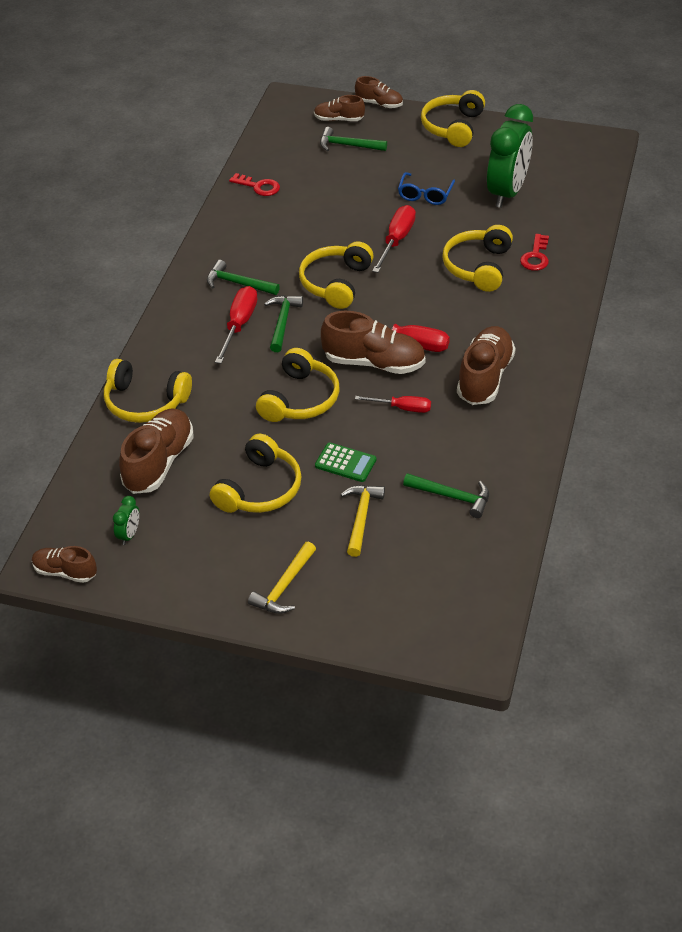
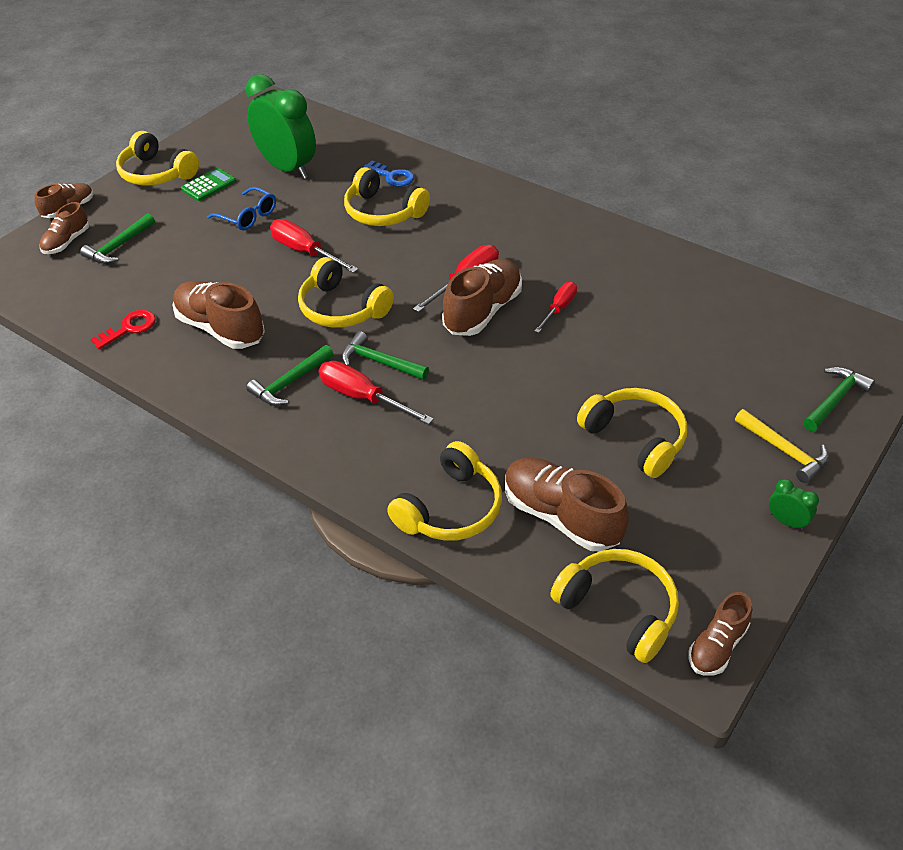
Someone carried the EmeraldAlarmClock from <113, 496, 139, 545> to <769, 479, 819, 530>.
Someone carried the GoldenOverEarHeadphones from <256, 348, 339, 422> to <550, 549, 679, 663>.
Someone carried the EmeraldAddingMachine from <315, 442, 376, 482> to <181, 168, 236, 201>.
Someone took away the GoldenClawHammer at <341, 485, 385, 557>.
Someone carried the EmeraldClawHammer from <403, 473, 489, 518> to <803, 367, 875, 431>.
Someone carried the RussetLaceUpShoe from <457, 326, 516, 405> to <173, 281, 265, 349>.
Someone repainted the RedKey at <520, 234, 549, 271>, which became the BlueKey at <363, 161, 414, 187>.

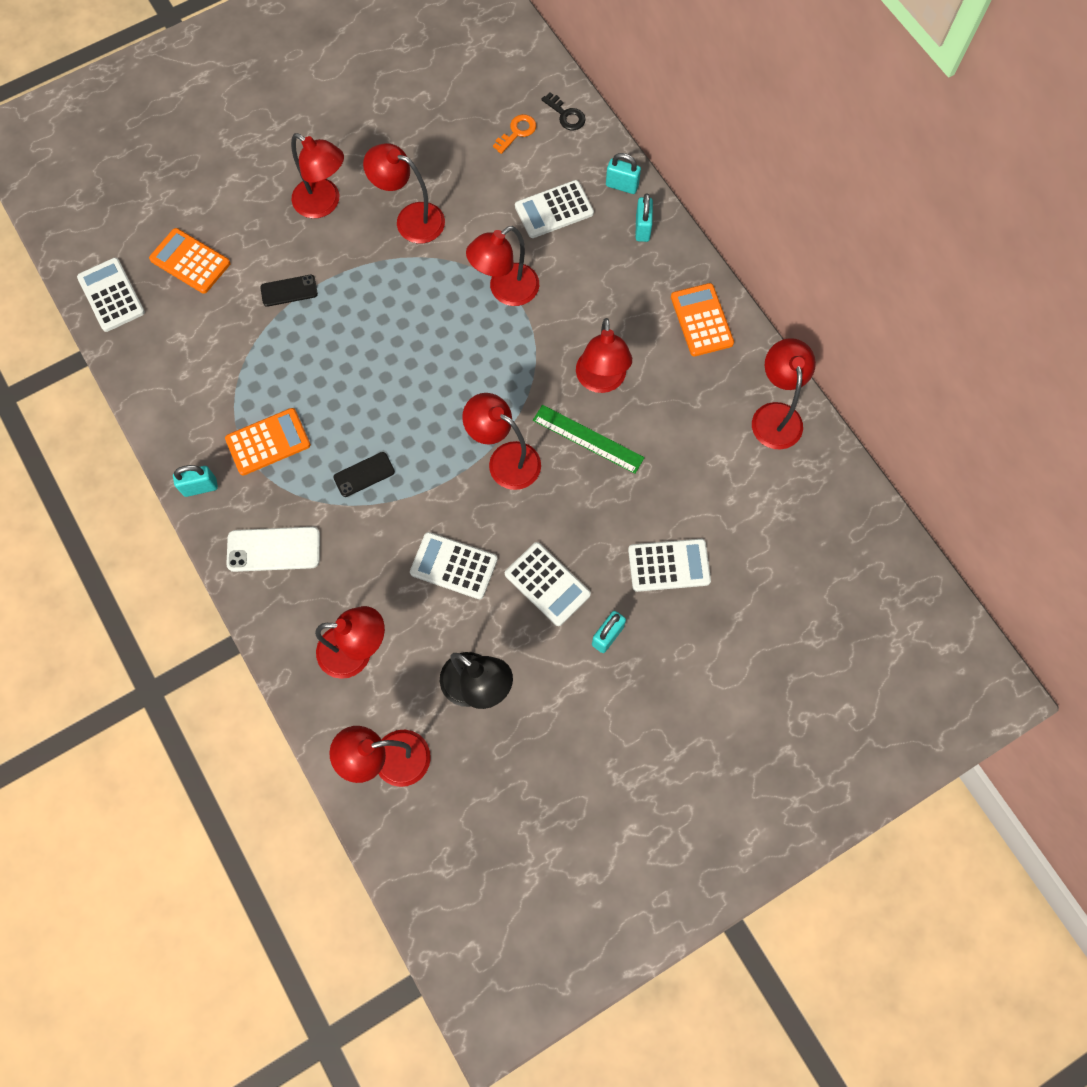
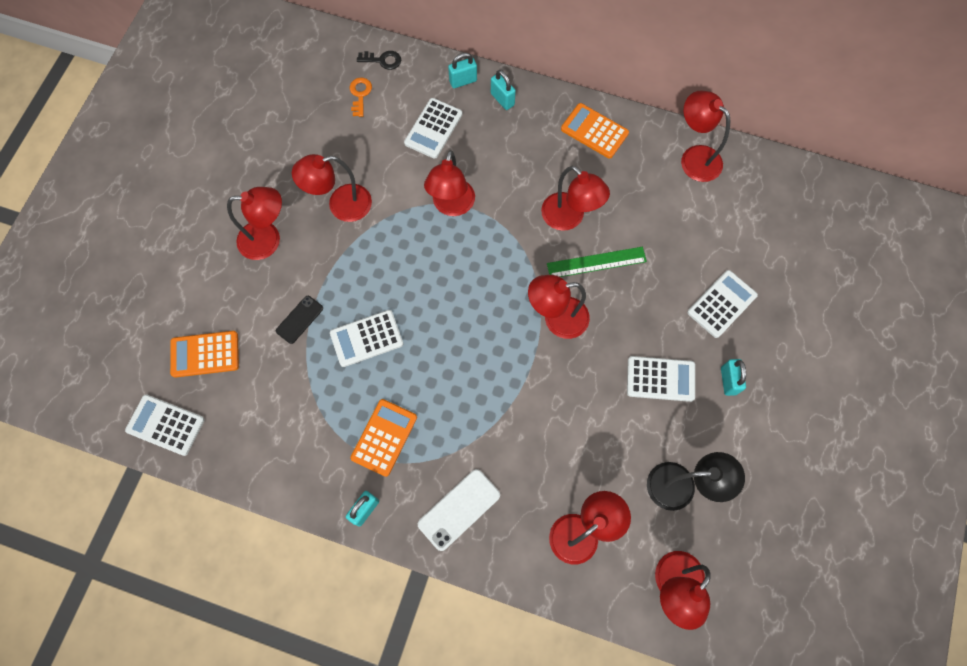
Someone took away the EbonyMobilePhone at <333, 452, 395, 497>.
Someone carried the PureWhiteAddingMachine from <410, 532, 498, 599> to <330, 310, 403, 367>.

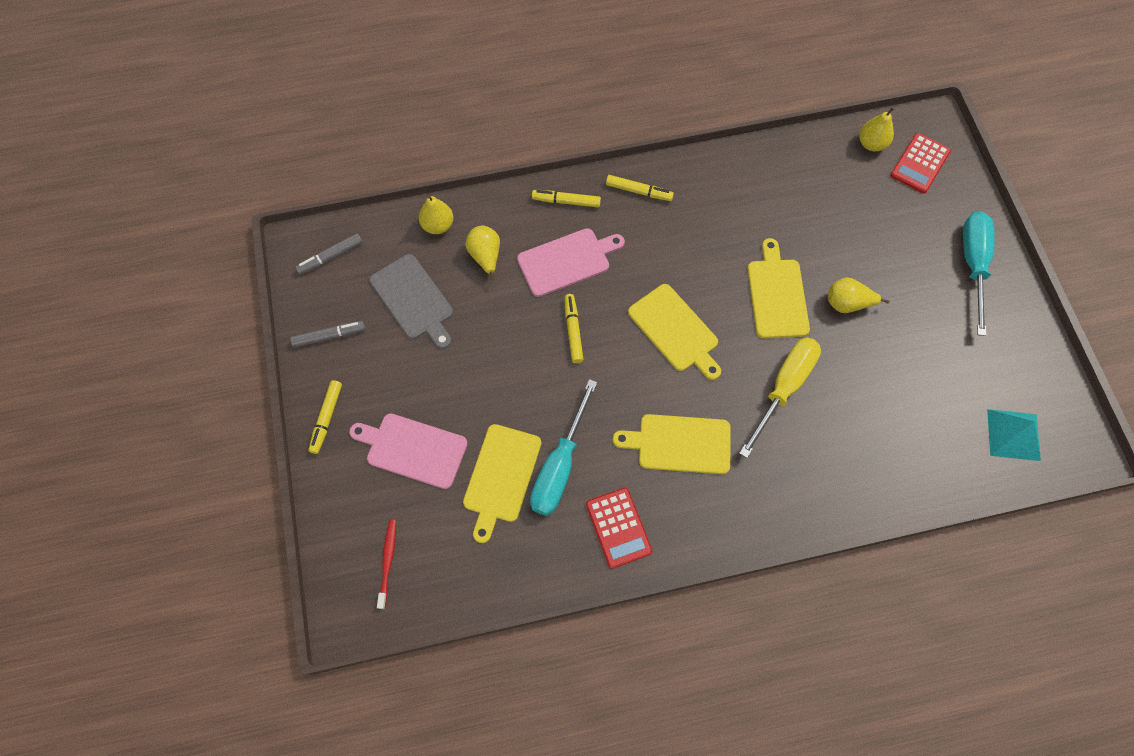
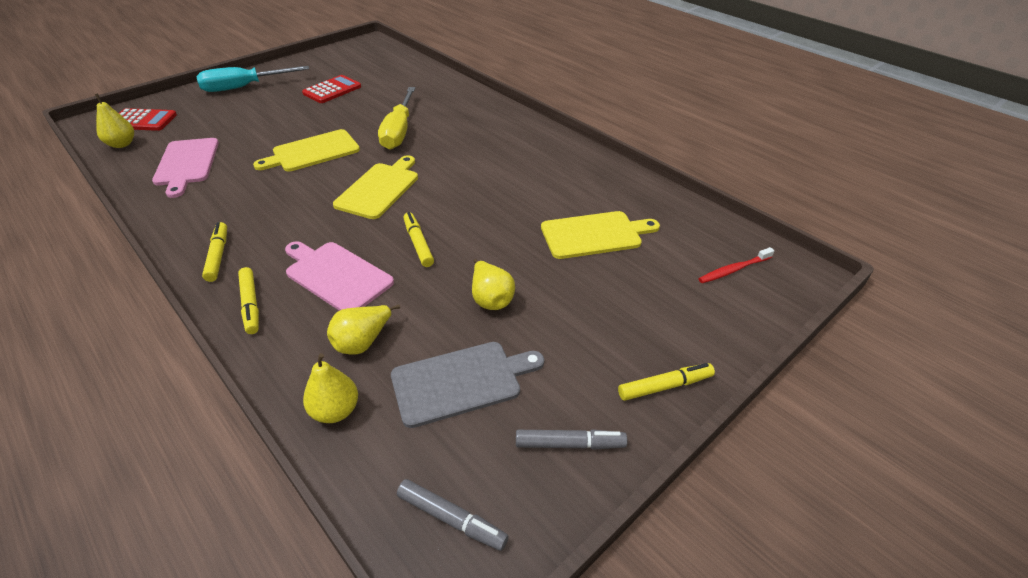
Someone rotated the AshGreyMarkerPen at <290, 321, 365, 348> by 135 degrees clockwise.
Someone carried the PinkChoppingBoard from <349, 413, 468, 489> to <152, 138, 219, 198>.
Someone rotated the AshGreyChoppingBoard at <369, 254, 453, 349> by 45 degrees clockwise.
Someone took away the TealHandScrewdriver at <530, 379, 597, 516>.
Someone rotated the GoldenMarkerPen at <564, 294, 584, 363> by 105 degrees clockwise.
Someone carried the RedAddingMachine from <586, 488, 652, 569> to <302, 75, 361, 103>.
Someone took away the GoldenChoppingBoard at <613, 414, 731, 474>.
Someone rotated the GoldenHandScrewdriver at <739, 337, 821, 458> by 90 degrees counterclockwise.
Someone carried the GoldenToyPear from <828, 277, 890, 313> to <472, 259, 515, 310>.
Someone took away the TealPyramid at <987, 409, 1041, 461>.

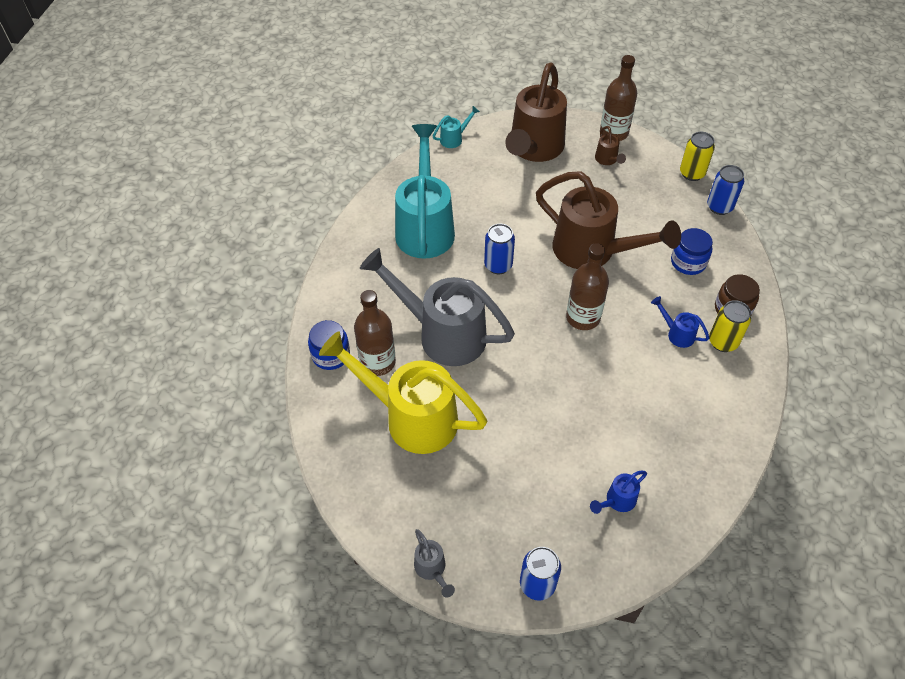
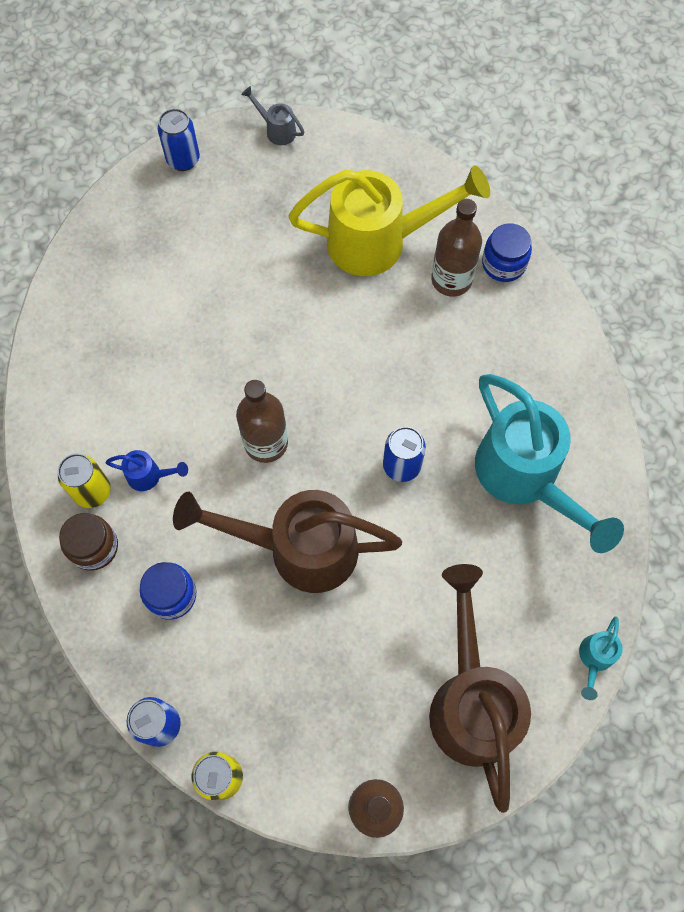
Someone took away the AshGreySprinklingCan at <360, 248, 515, 366>.
Someone took away the BlueSprinklingCan at <590, 470, 647, 514>.
Someone took away the RussetSprinklingCan at <595, 126, 626, 165>.

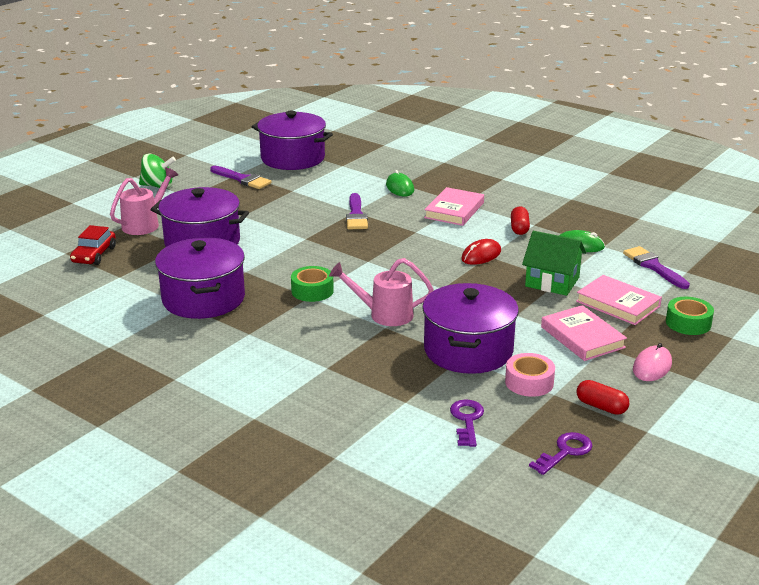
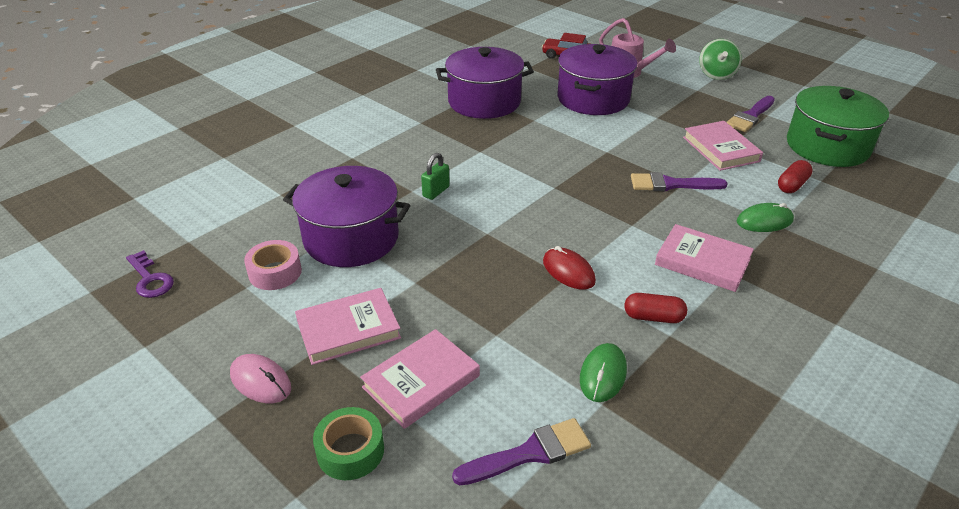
Someone repainted the PurplePot at <252, 111, 333, 170>, which became the EmeraldPot at <787, 86, 889, 167>.
Someone took away the EmeraldTape at <291, 266, 334, 302>.
Someone swapped the PinkSprinklingCan at <329, 258, 434, 326> for the EmeraldPadlock at <421, 153, 450, 200>.
Someone took away the PurpleKey at <450, 399, 484, 447>.
Someone took away the EmeraldCottage at <522, 231, 586, 296>.
Someone carried the RedCapsule from <577, 380, 629, 415> to <778, 160, 813, 193>.
Someone put down the PinkHardcover at <683, 121, 763, 171>.

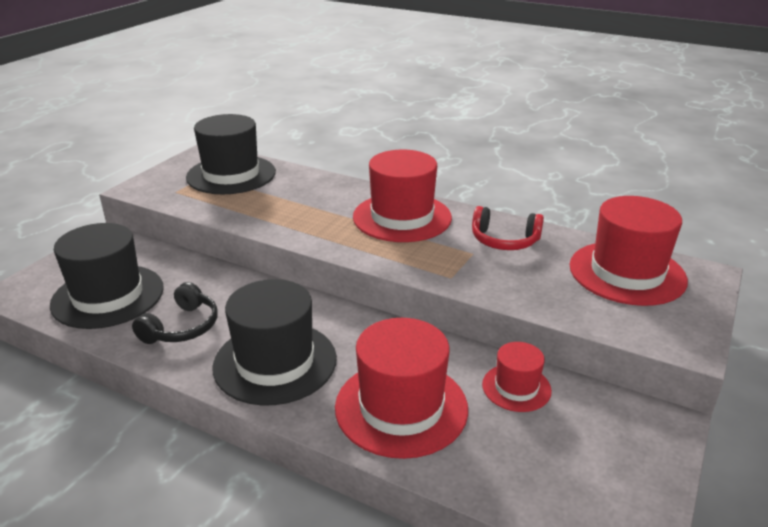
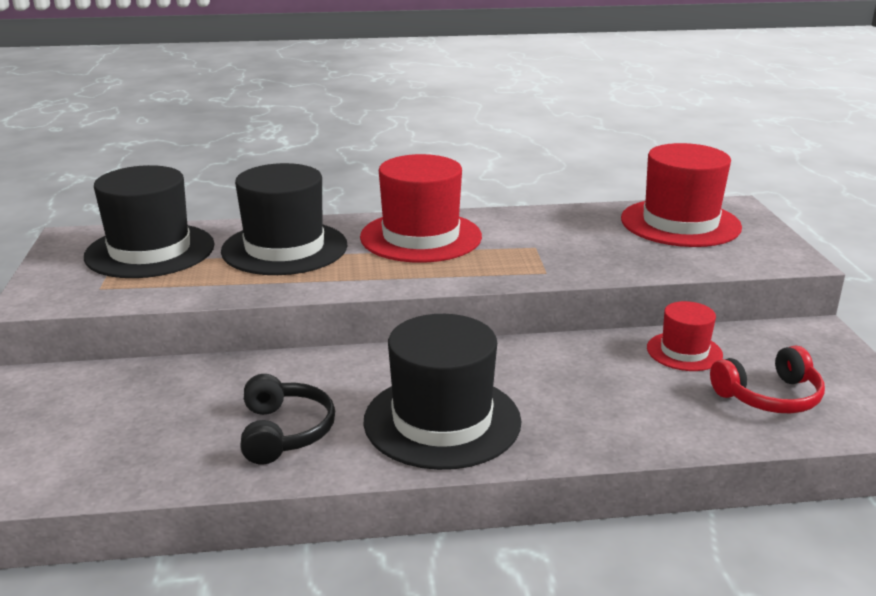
Someone carried the EbonyTallHat from <50, 223, 164, 329> to <221, 163, 348, 275>.
Someone took away the RedTallHat at <335, 318, 468, 459>.
Someone carried the RedOverEarHeadphones from <472, 206, 544, 250> to <710, 345, 825, 413>.

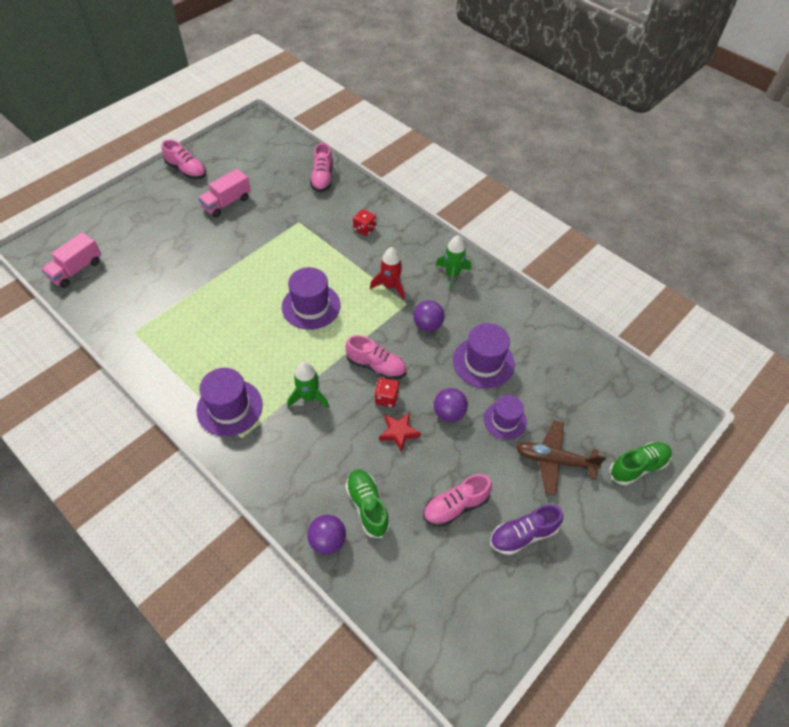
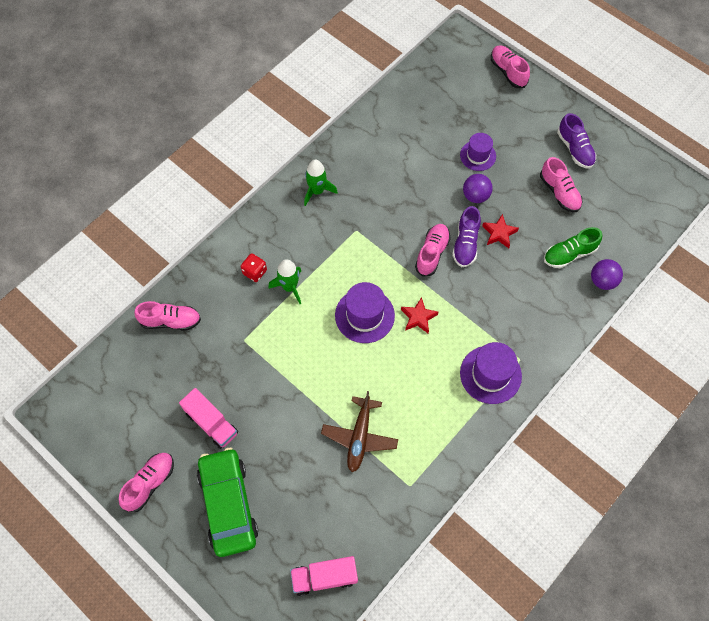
Someone rotated the PinkLorry at <41, 232, 101, 288> by 135 degrees clockwise.
Someone carried the EmeraldToyRocket from <287, 362, 329, 409> to <268, 259, 301, 304>.
Someone took away the RedToyRocket at <370, 247, 405, 299>.
Someone swapped the RedDie at <375, 378, 399, 407> for the PurpleLaceUpShoe at <452, 206, 481, 267>.
Someone took away the PurplePlayBall at <413, 300, 444, 332>.
Someone took away the PurpleTallHat at <453, 323, 515, 388>.
Someone carried the RussetAeroplane from <516, 420, 606, 495> to <321, 391, 398, 472>.
Someone repainted the EmeraldLaceUpShoe at <609, 442, 672, 485>, which became the PinkLaceUpShoe at <491, 45, 530, 88>.
Someone put down the EmeraldCar at <197, 448, 258, 557>.
Someone put down the RedFivePointedStar at <401, 297, 438, 333>.

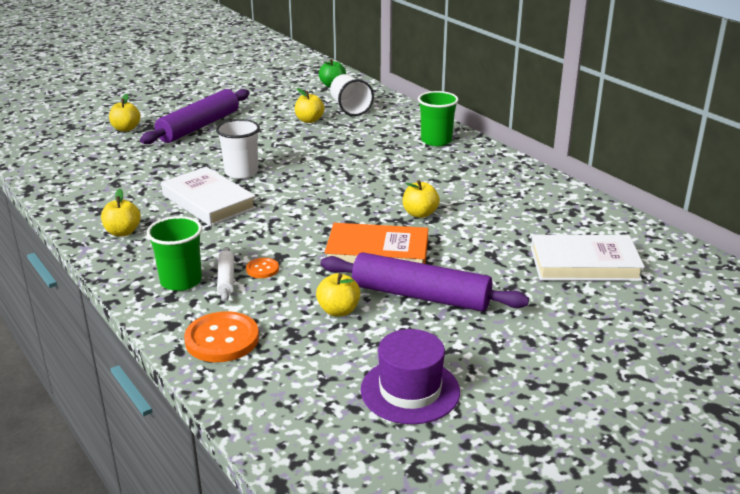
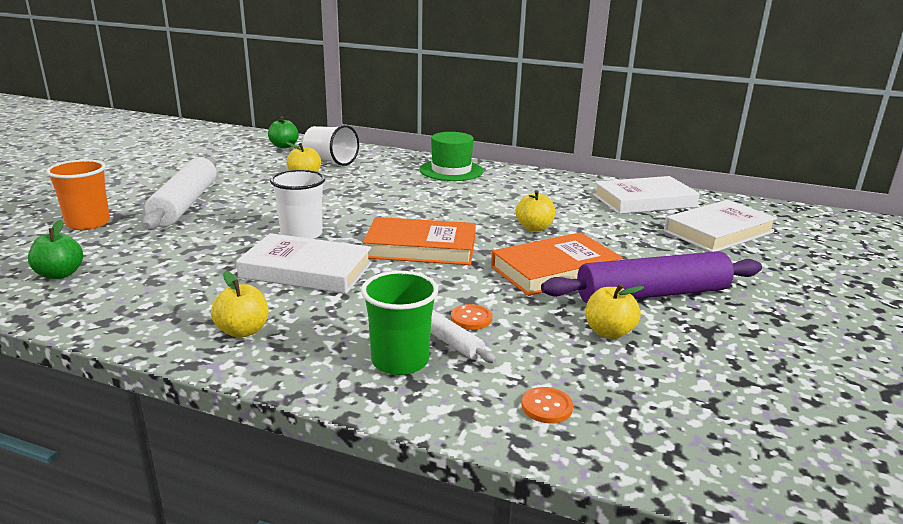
Someone swapped the GoldenAppleFruit at <109, 94, 141, 132> for the BrightOrangeBeaker at <46, 160, 110, 230>.
Someone repainted the PurpleDoughRoller at <140, 89, 249, 144>, which became the PureWhiteDoughRoller at <142, 157, 216, 230>.
Someone scaled the BrightOrangeShirtButton at <184, 311, 259, 362> by 0.50.
Someone took away the PurpleTallHat at <360, 329, 460, 424>.
Someone swapped the EmeraldBeaker at <418, 91, 458, 146> for the EmeraldTallHat at <419, 132, 483, 181>.
Someone put down the EmeraldAppleFruit at <28, 220, 83, 279>.
Someone put down the BrightOrangeHardcover at <363, 217, 476, 265>.
Someone put down the PureWhiteHardcover at <593, 176, 700, 214>.

